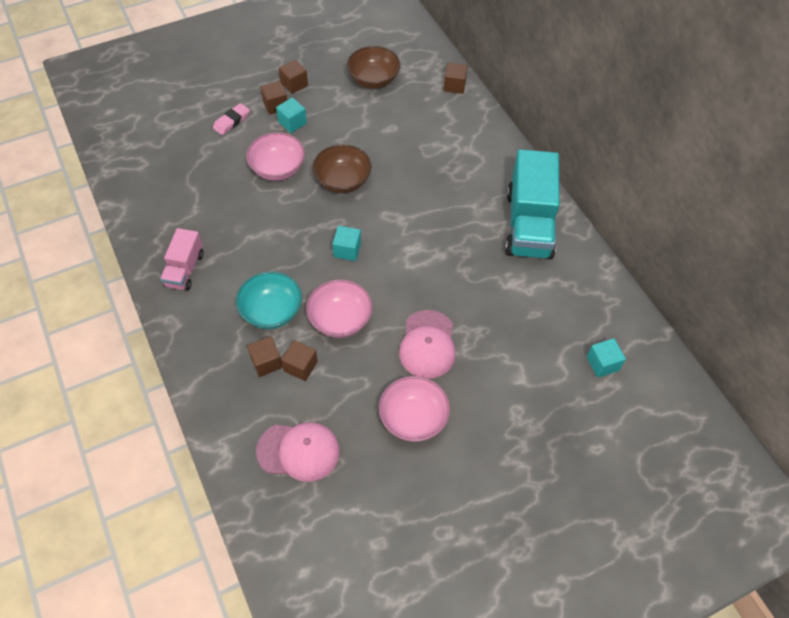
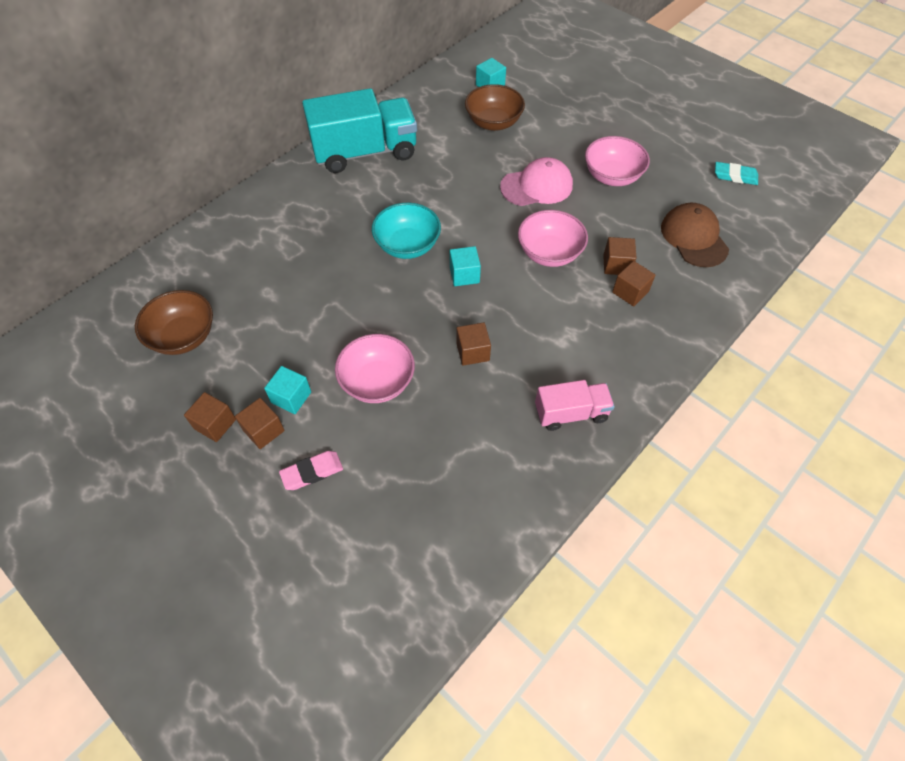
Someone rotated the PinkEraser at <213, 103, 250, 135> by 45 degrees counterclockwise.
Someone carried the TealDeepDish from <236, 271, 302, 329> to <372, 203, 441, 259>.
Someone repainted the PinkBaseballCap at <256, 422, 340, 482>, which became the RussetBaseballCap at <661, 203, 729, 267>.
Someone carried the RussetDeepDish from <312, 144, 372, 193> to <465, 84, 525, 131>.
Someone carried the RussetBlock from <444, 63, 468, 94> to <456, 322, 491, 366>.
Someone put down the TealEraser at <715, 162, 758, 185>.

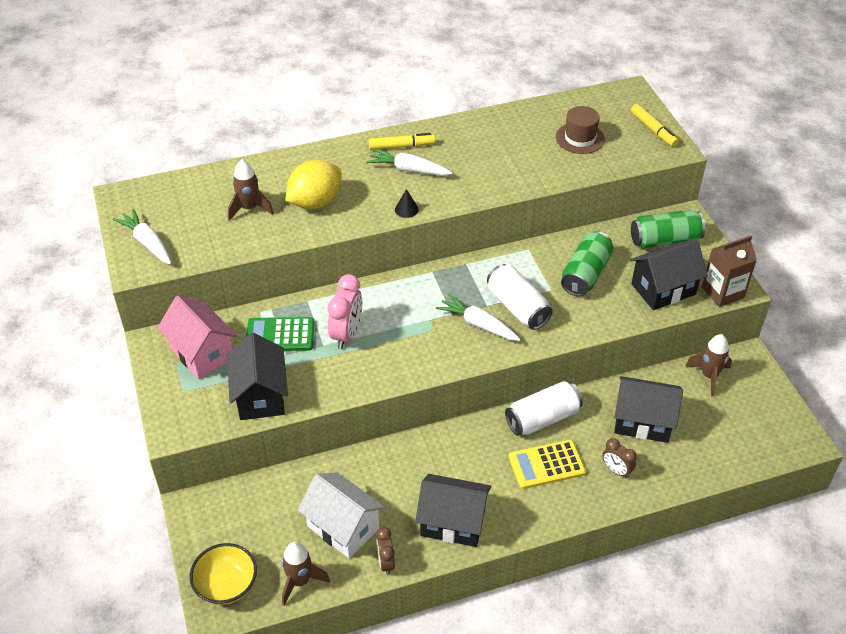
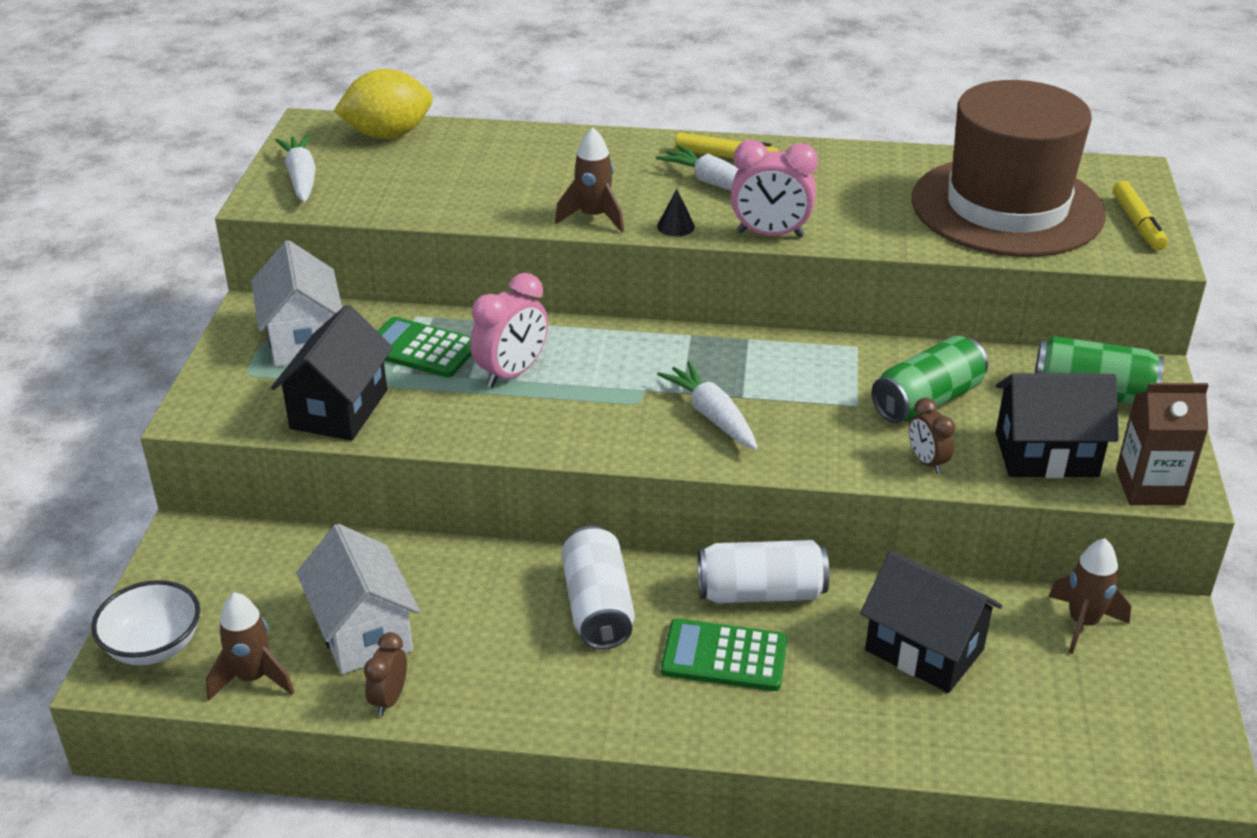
Someone repainted the PinkCottage at <157, 296, 237, 379>, which became the PureWhiteCottage at <251, 240, 342, 367>.
Someone repainted the GoldenDeepDish at <190, 543, 257, 605>, which became the PureWhiteDeepDish at <91, 580, 200, 665>.
Someone carried the RussetToyRocket from <228, 160, 274, 221> to <555, 127, 624, 232>.
Someone carried the GoldenToyLemon from <285, 160, 342, 209> to <334, 69, 433, 139>.
Someone took away the EbonyCottage at <415, 474, 491, 547>.
Someone carried the PureWhiteSodaCan from <487, 264, 553, 330> to <562, 526, 635, 649>.
Someone repainted the GoldenAddingMachine at <509, 440, 586, 489>, which became the EmeraldAddingMachine at <661, 619, 787, 691>.
Someone scaled the RussetTallHat at <556, 106, 605, 154> by 2.35.
Someone carried the RussetAlarmClock from <602, 438, 637, 478> to <909, 398, 955, 474>.
Someone put down the PinkAlarmClock at <731, 140, 818, 238>.

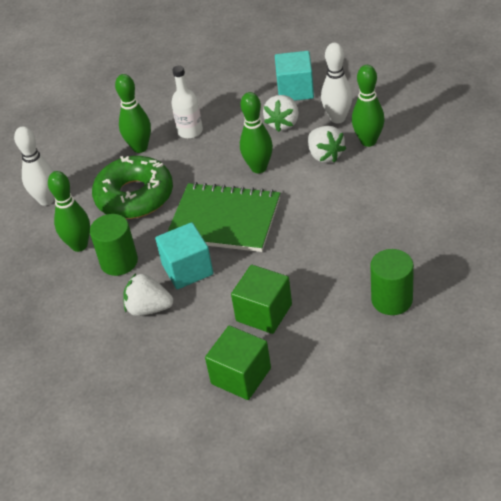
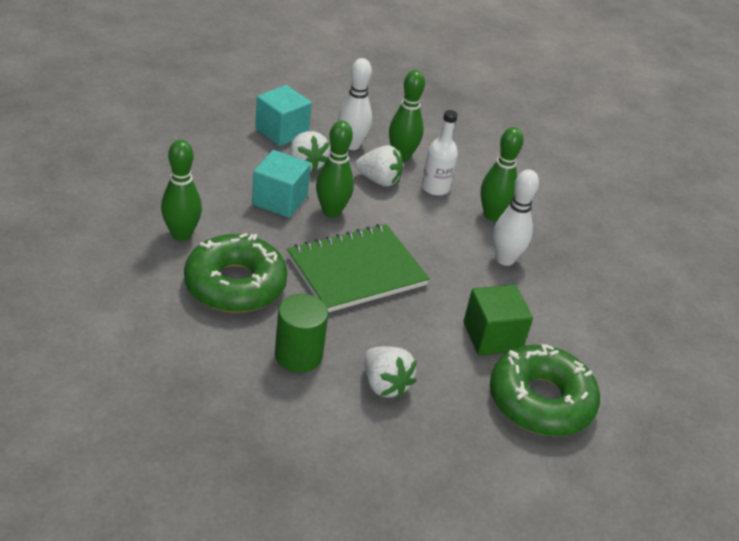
Someone carried the PureWhiteBowlingPin from <14, 126, 55, 206> to <493, 169, 539, 266>.
Someone carried the EmeraldBowlingPin from <48, 171, 90, 252> to <481, 127, 524, 221>.
Someone rotated the PureWhiteToyStrawberry at <123, 274, 173, 316> by 90 degrees counterclockwise.
Someone carried the TealBlock from <155, 222, 213, 289> to <252, 150, 311, 218>.
Someone carried the PureWhiteDrinkBottle from <171, 66, 203, 139> to <421, 110, 458, 196>.
Someone swapped the EmeraldBlock at <205, 326, 271, 400> for the EmeraldGlazedDonut at <490, 344, 600, 436>.
Someone took away the EmeraldSolidCylinder at <370, 249, 414, 315>.

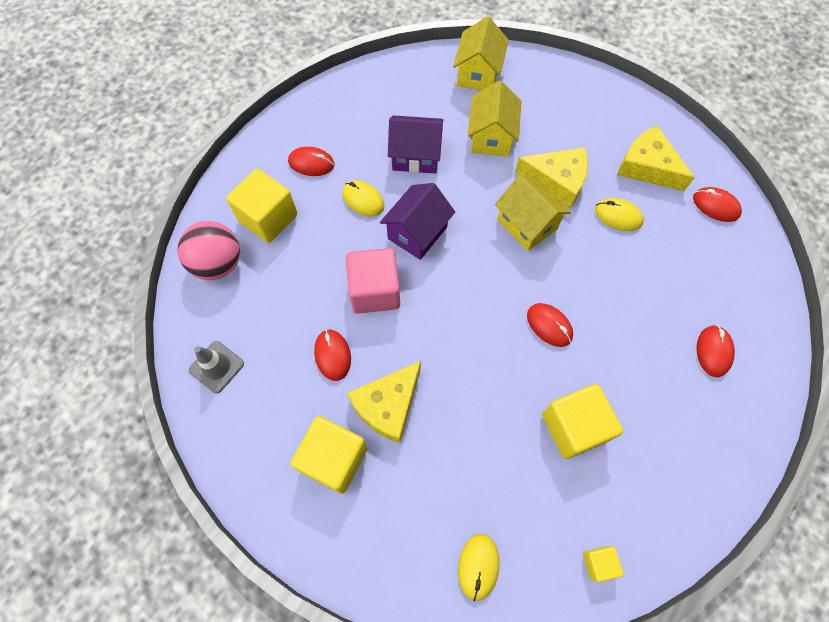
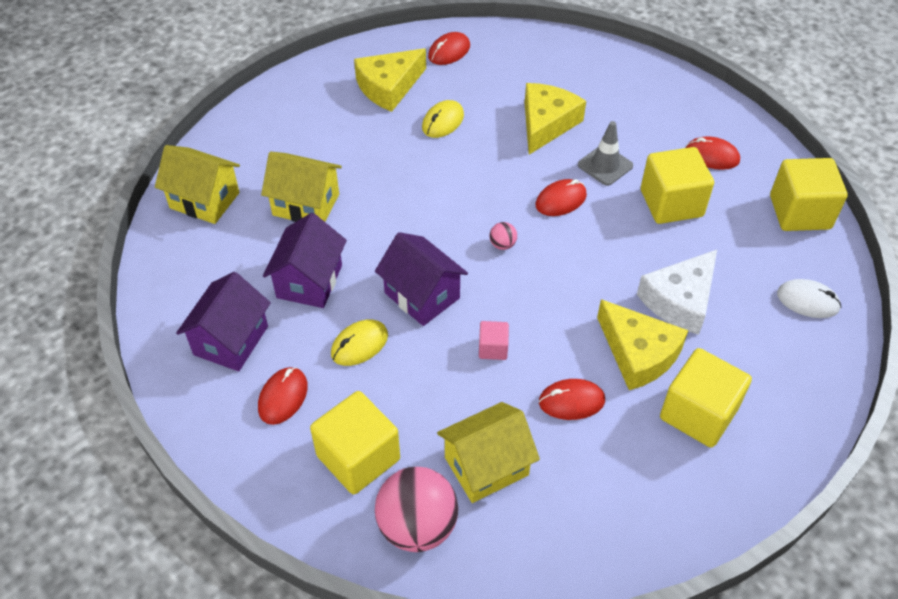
Someone carried the AshGreyTrafficCone from <189, 341, 244, 393> to <578, 121, 633, 186>.
Someone scaled the PinkBlock at <346, 248, 400, 314> by 0.49.
Someone repainted the GoldenPcMouse at <458, 534, 500, 601>, which became the PureWhitePcMouse at <777, 279, 841, 318>.
Someone carried the GoldenCottage from <495, 175, 571, 251> to <437, 402, 540, 503>.
Someone carried the GoldenPieceOfCheese from <515, 147, 588, 208> to <525, 83, 586, 155>.
Someone scaled the GoldenBlock at <583, 546, 624, 582> by 2.05.
Someone carried the RedPcMouse from <697, 325, 735, 377> to <685, 136, 740, 170>.
Someone put down the PurpleCottage at <176, 272, 271, 371>.
Someone put down the PinkPlayBall at <490, 222, 517, 250>.
Someone put down the PureWhitePieceOfCheese at <637, 250, 717, 335>.

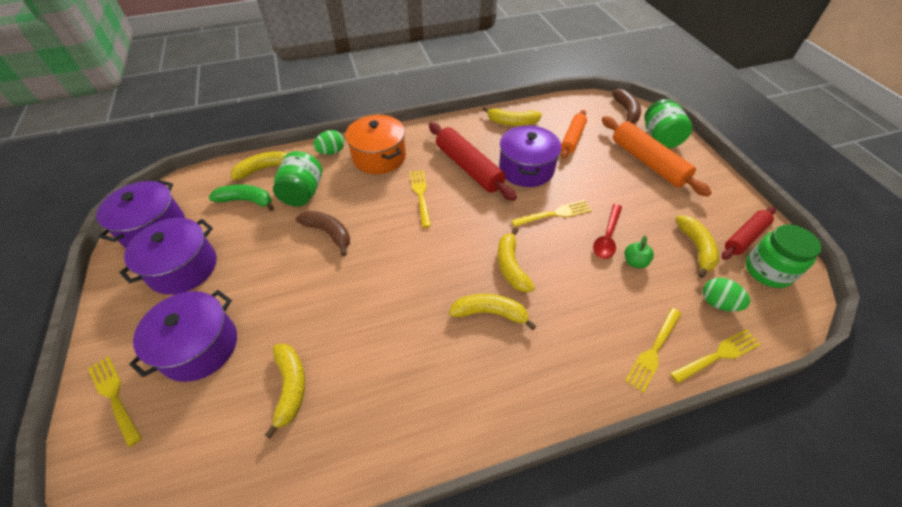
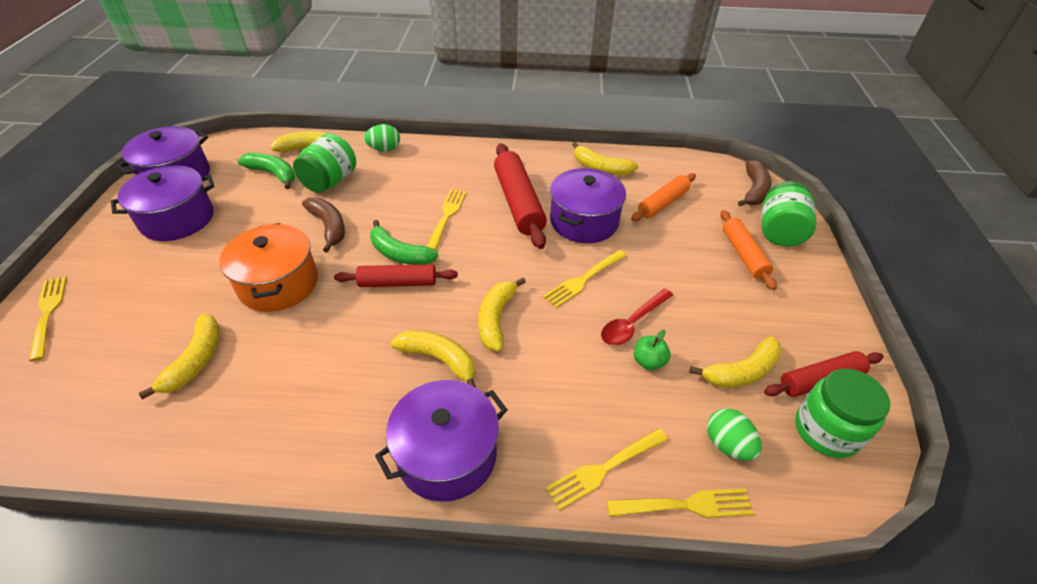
Someone carried the PurplePot from <129, 290, 237, 382> to <375, 380, 507, 502>.
Someone carried the BrightOrangePot from <345, 115, 406, 174> to <220, 223, 318, 312>.
Someone rotated the GoldenTableFork at <511, 200, 592, 227> by 135 degrees clockwise.
Someone scaled the BrightOrangeDoughRoller at <602, 116, 712, 197> by 0.63.
Someone rotated the GoldenBanana at <675, 215, 719, 278> by 45 degrees clockwise.
Someone put down the RedDoughRoller at <334, 264, 458, 287>.
Someone put down the EmeraldBanana at <370, 220, 439, 265>.

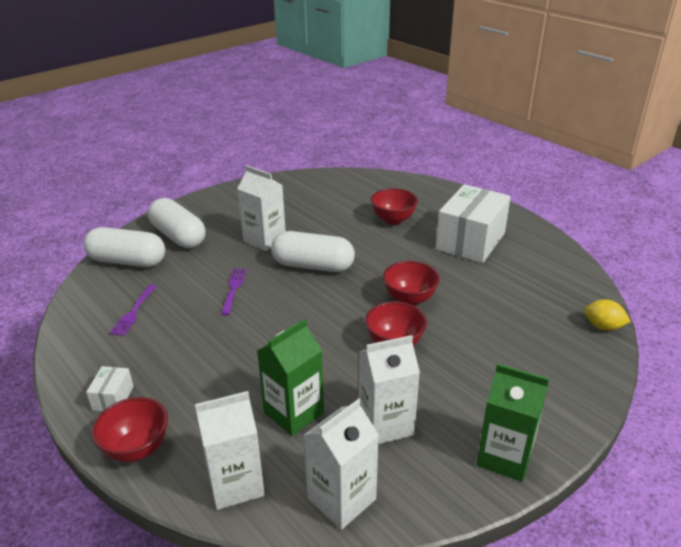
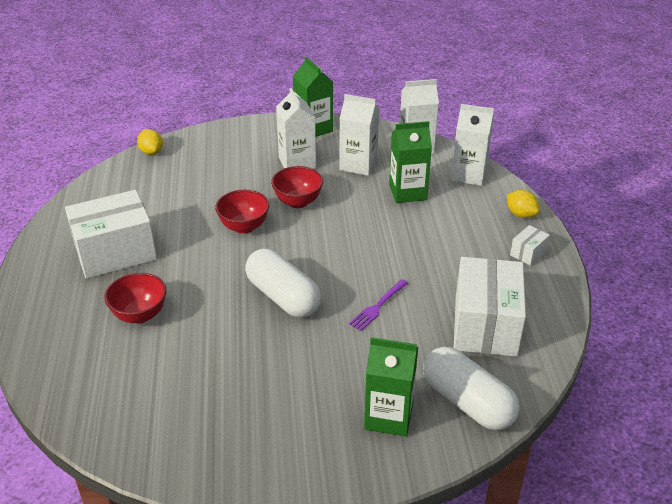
Someone swapped the RedDeepDish at <92, 397, 168, 462> for the GoldenToyLemon at <507, 190, 539, 218>.
Someone swapped the PurpleTableFork at <110, 284, 157, 336> for the PureWhitePackage at <454, 257, 526, 357>.
Someone swapped the PureWhiteCapsule at <148, 198, 206, 248> for the EmeraldCarton at <364, 337, 418, 437>.
Someone carried the PureWhiteCarton from <237, 166, 286, 251> to <276, 88, 316, 169>.

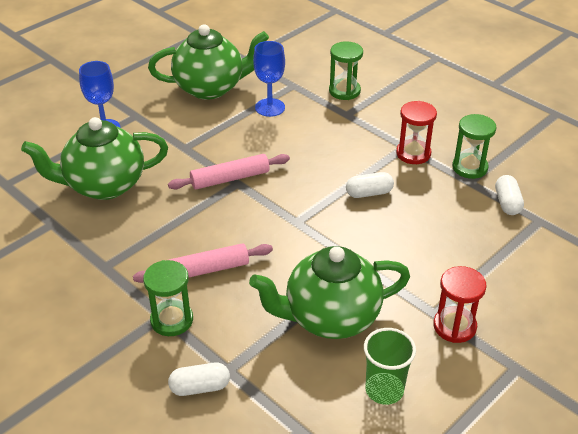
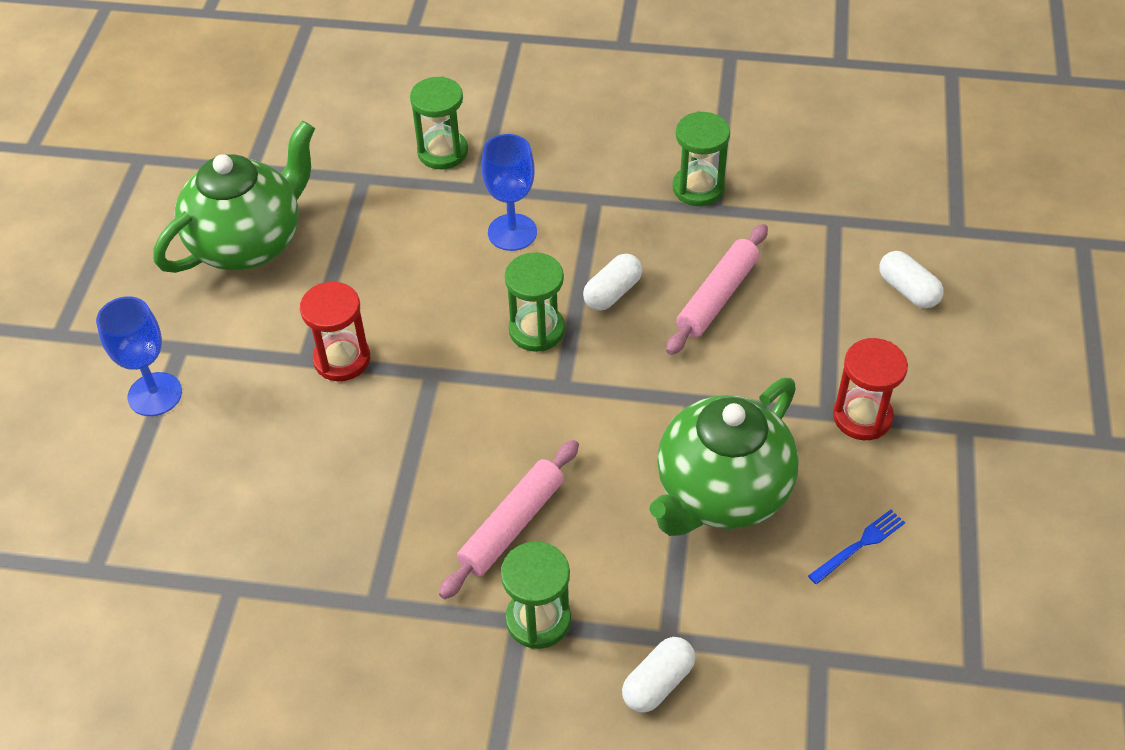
Someone took away the EmeraldTeapot at <21, 117, 168, 200>.
Someone carried the PinkDoughRoller from <168, 154, 290, 189> to <666, 224, 768, 355>.
Someone carried the BlueChalice from <253, 41, 285, 117> to <482, 134, 537, 251>.
Someone swapped the EmeraldBeaker at <364, 328, 416, 405> for the BlueTableFork at <808, 510, 905, 584>.
Someone carried the RedSandglass from <396, 101, 437, 164> to <300, 282, 370, 381>.
Someone carried the PureWhiteCapsule from <495, 175, 524, 215> to <879, 251, 944, 308>.
Someone put down the EmeraldSandglass at <505, 252, 565, 352>.

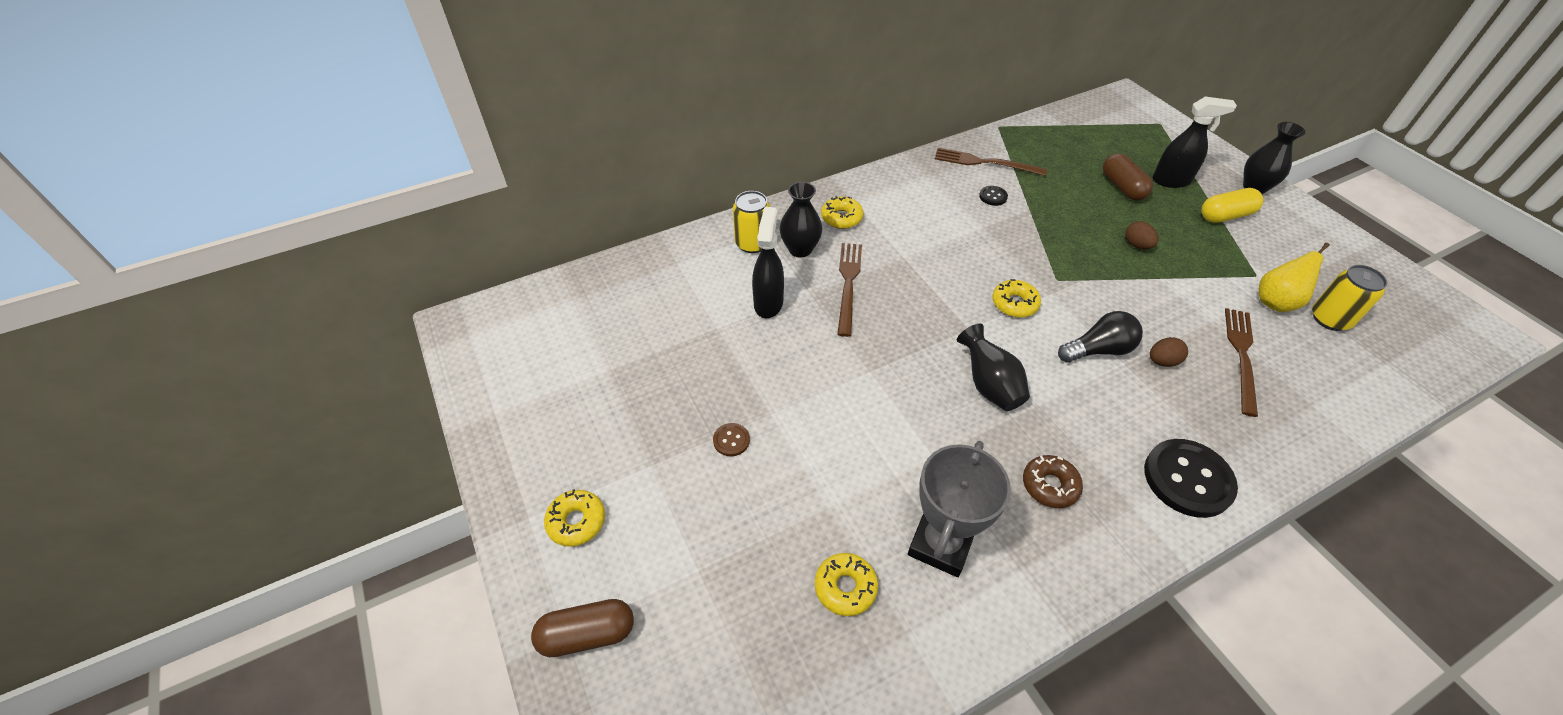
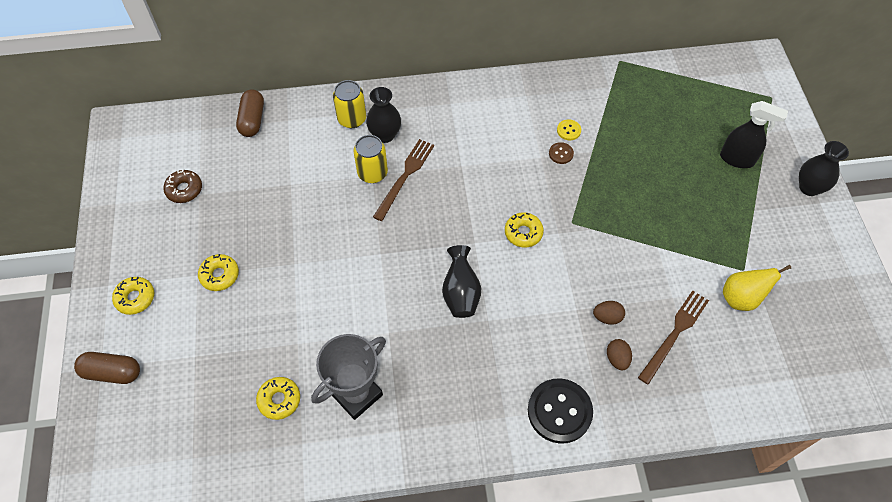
Someone carried the RussetShirtButton from <713, 423, 750, 456> to <549, 142, 574, 164>.
Someone took away the EbonySprayCleaner at <752, 207, 784, 318>.
Someone carried the GoldenGlazedDonut from <821, 196, 863, 229> to <198, 254, 239, 291>.
Someone took away the RussetTableFork at <935, 148, 1047, 176>.
Someone repainted the EbonyShirtButton at <979, 186, 1008, 206>, which became the GoldenShirtButton at <557, 119, 581, 140>.
Someone carried the RussetGlazedDonut from <1023, 455, 1083, 508> to <163, 169, 202, 203>.
Someone took away the EbonyLightbulb at <1058, 311, 1143, 363>.
Someone carried the RussetCapsule from <1103, 153, 1153, 201> to <236, 89, 264, 137>.
Someone carried the RussetEggShape from <1125, 221, 1158, 249> to <607, 339, 632, 370>.
Someone took away the GoldenCapsule at <1201, 188, 1263, 223>.
Someone carried the GoldenSodaCan from <1312, 265, 1387, 331> to <353, 135, 388, 183>.

